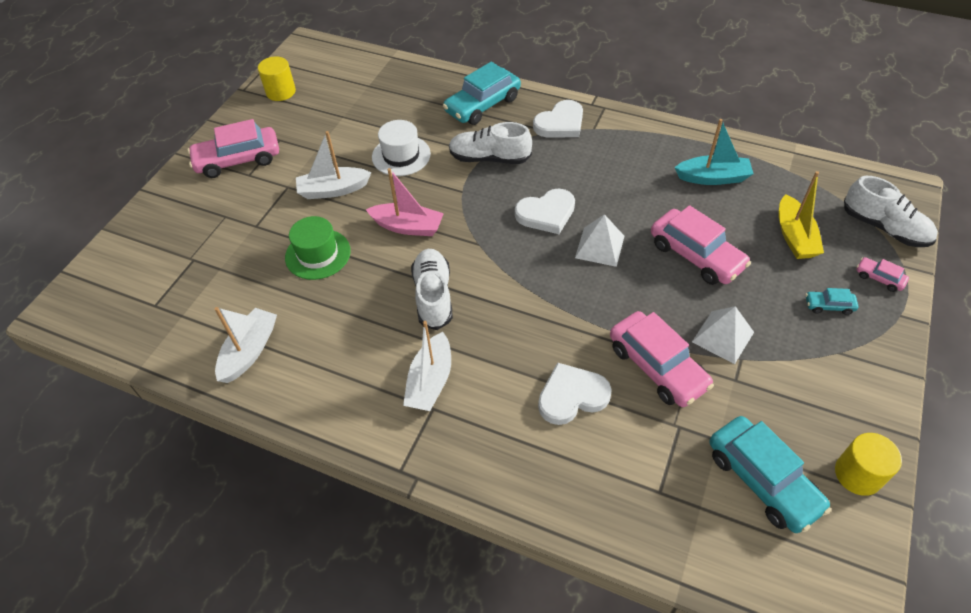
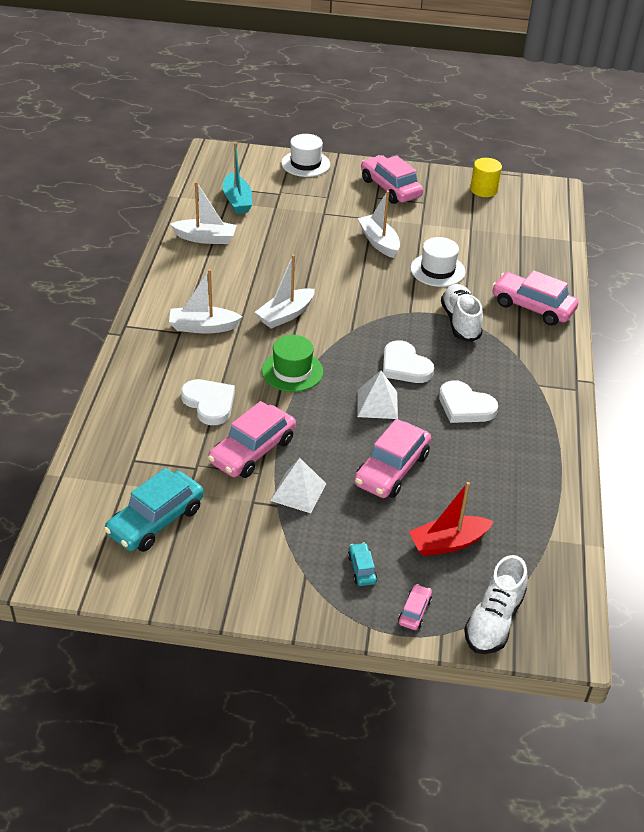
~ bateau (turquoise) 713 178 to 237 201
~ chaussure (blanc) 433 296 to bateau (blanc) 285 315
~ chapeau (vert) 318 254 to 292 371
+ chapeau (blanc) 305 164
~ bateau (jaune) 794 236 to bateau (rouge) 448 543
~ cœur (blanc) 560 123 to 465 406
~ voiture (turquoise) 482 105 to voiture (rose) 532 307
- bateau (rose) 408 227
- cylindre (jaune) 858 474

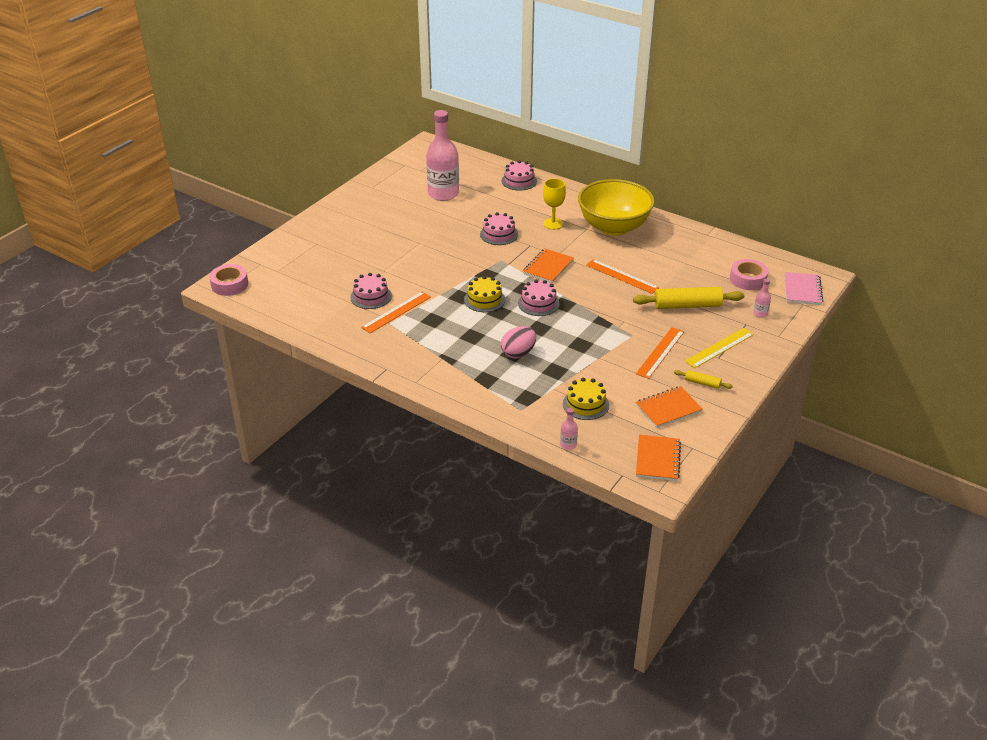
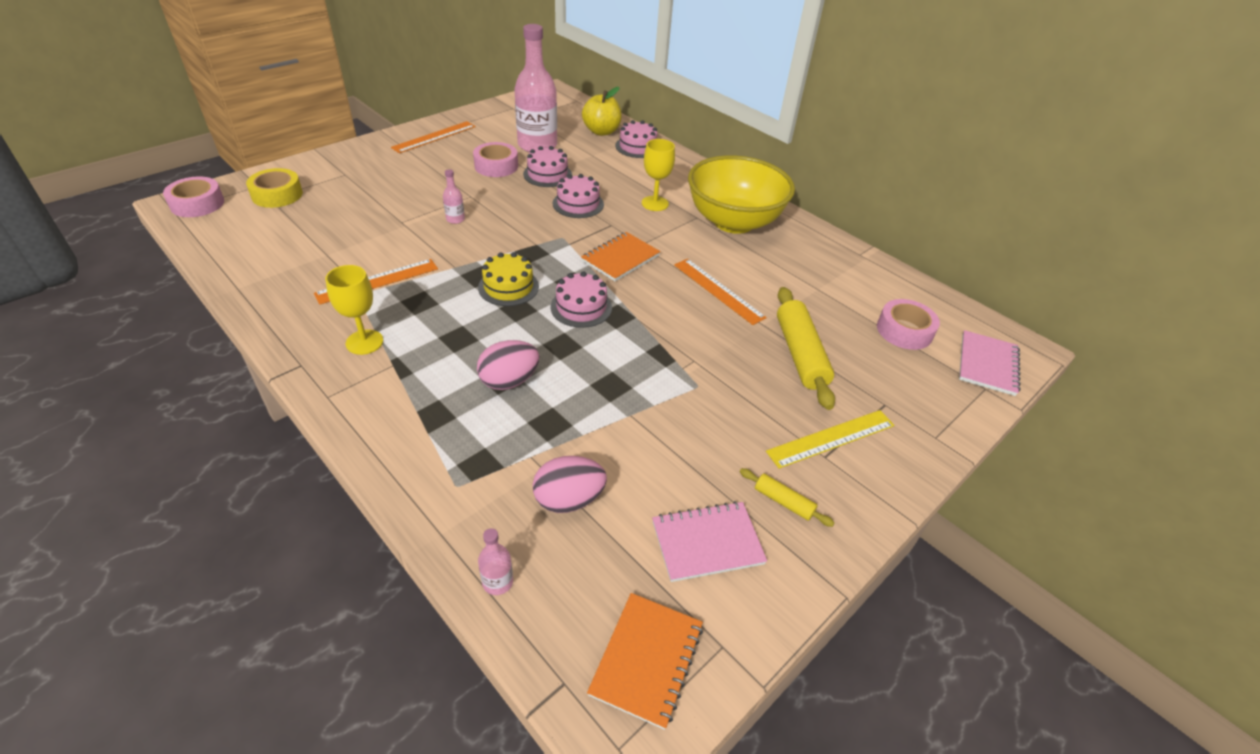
+ ruban adhésif (jaune) 277 195
+ verre à pied (jaune) 364 342
~ règle (orange) 660 352 to 434 137
~ bouteille (rose) 760 313 to 455 219
+ ruban adhésif (rose) 496 166
~ gâteau (rose) 371 296 to 547 174
~ gâteau (jaune) 585 404 to œuf (rose) 569 500
+ pomme (jaune) 601 131
~ carnet (orange) 668 409 to carnet (rose) 707 543
~ rouleau à pâtisserie (jaune) 687 305 = 800 354 75 degrees clockwise

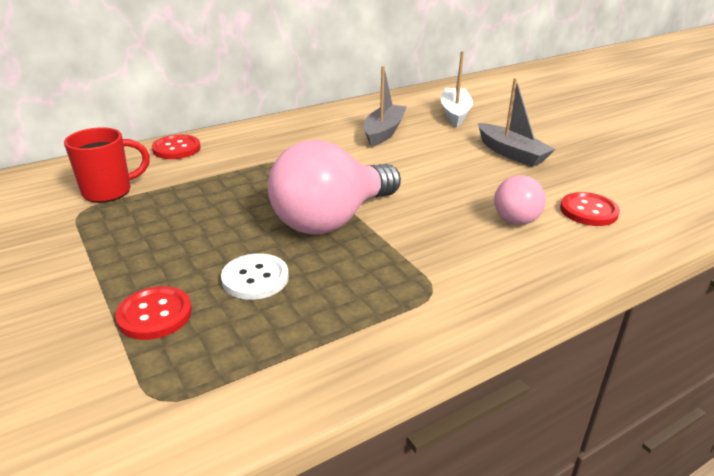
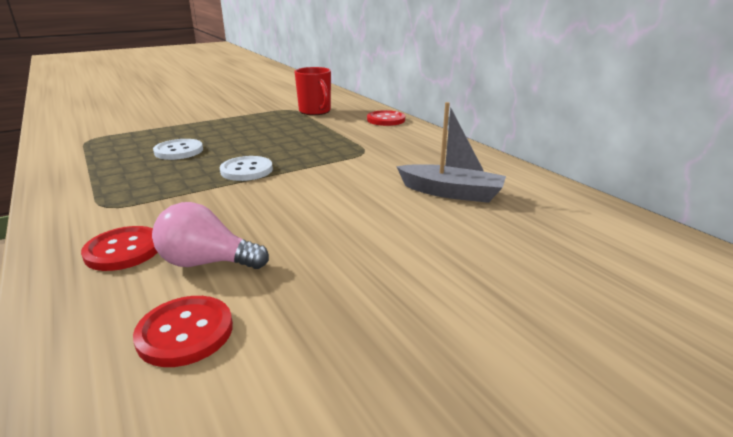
~ bouton (rouge) 155 315 to 123 250
~ ampoule (rose) 332 219 to bouton (blanc) 246 170
- bateau (blanc) 455 113
- bateau (gris) 511 153

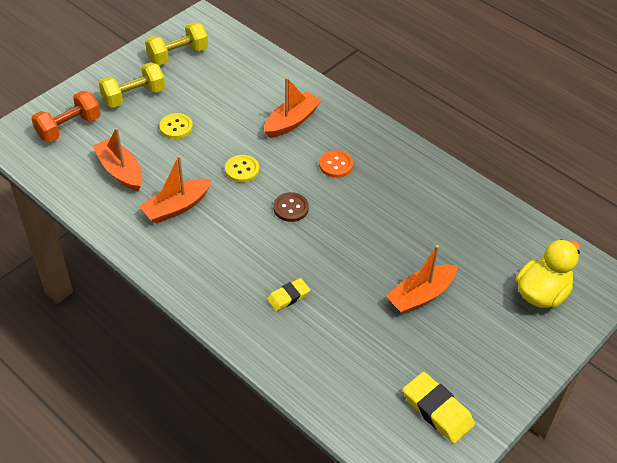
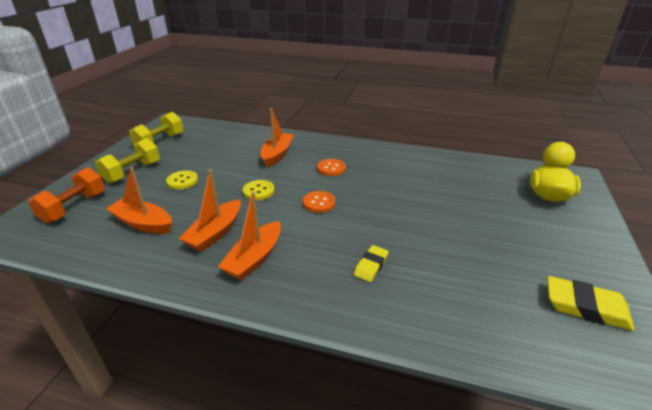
~ bateau (orange) 421 295 to 255 258
~ bouton (marron) 291 208 to bouton (orange) 319 203

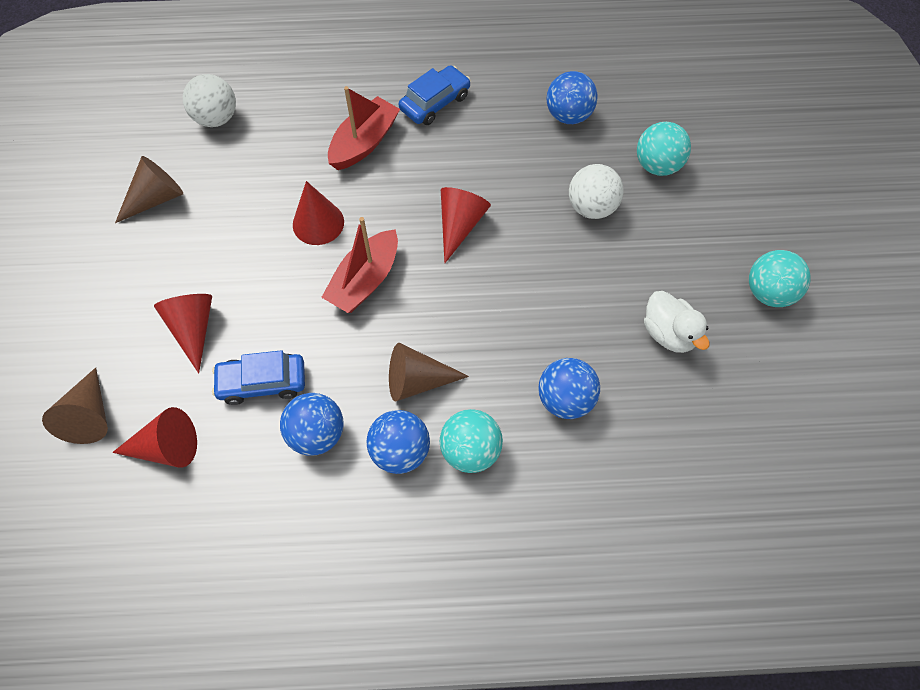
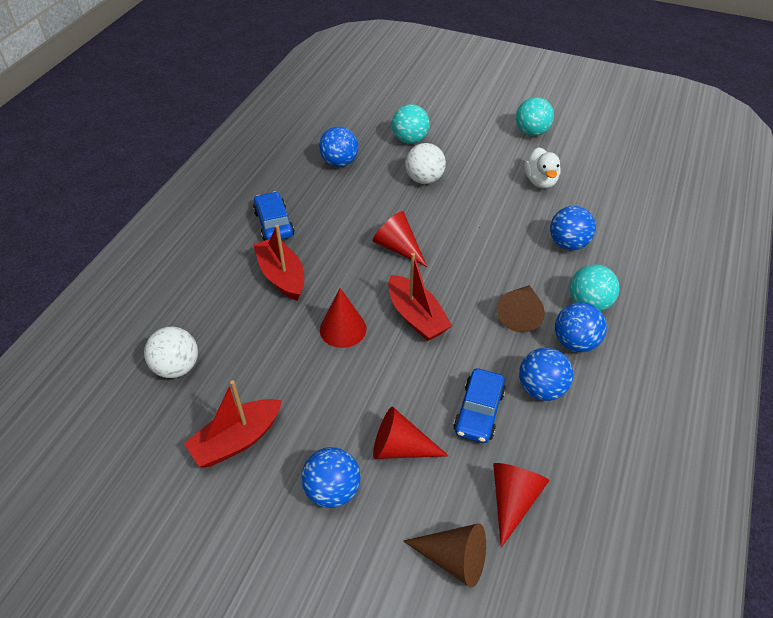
~ cône (marron) 156 198 to bateau (rouge) 237 440
+ balle (bleu) 332 490
~ canard (blanc) 668 333 = 540 181 90 degrees clockwise

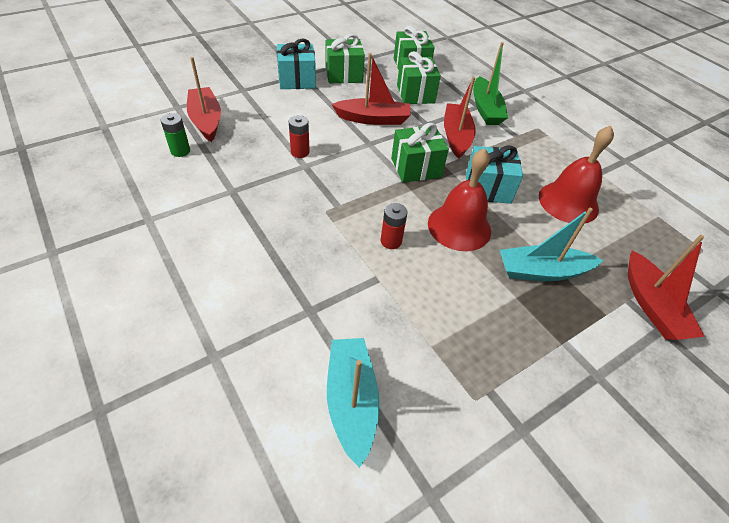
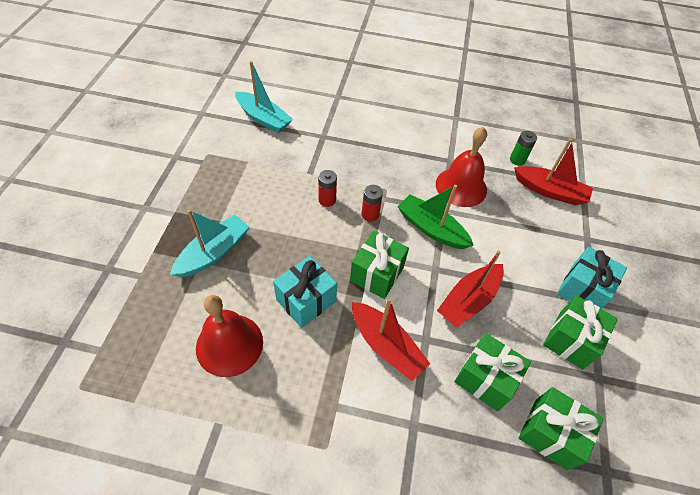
~ pile (rouge) 300 152 to 370 214
~ bateau (vert) 485 109 to 431 228
~ cloche (rouge) 459 227 to 461 187
- bateau (rouge) 652 305

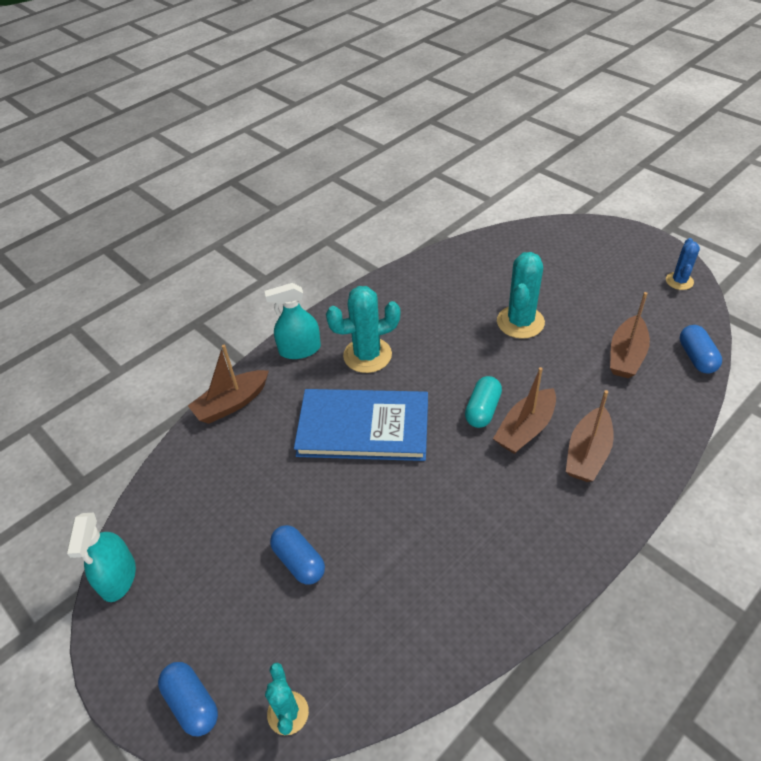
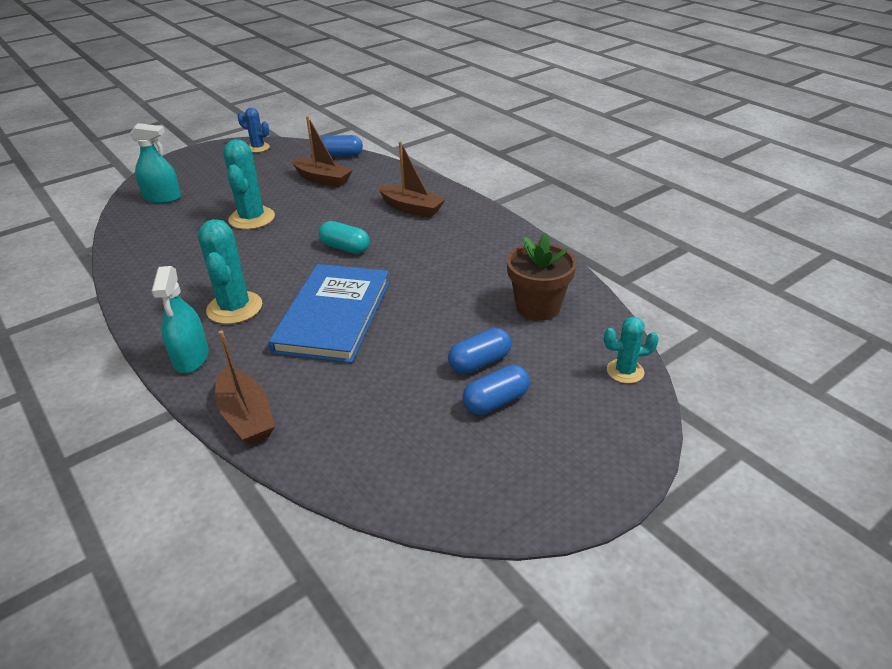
~ vaporisateur (turquoise) 118 577 to 162 198
~ cactus (turquoise) 520 322 = 252 218 60 degrees clockwise
~ gélule (bleu) 192 703 to 496 401
+ pot de fleurs (marron) 538 307
- bateau (marron) 525 429

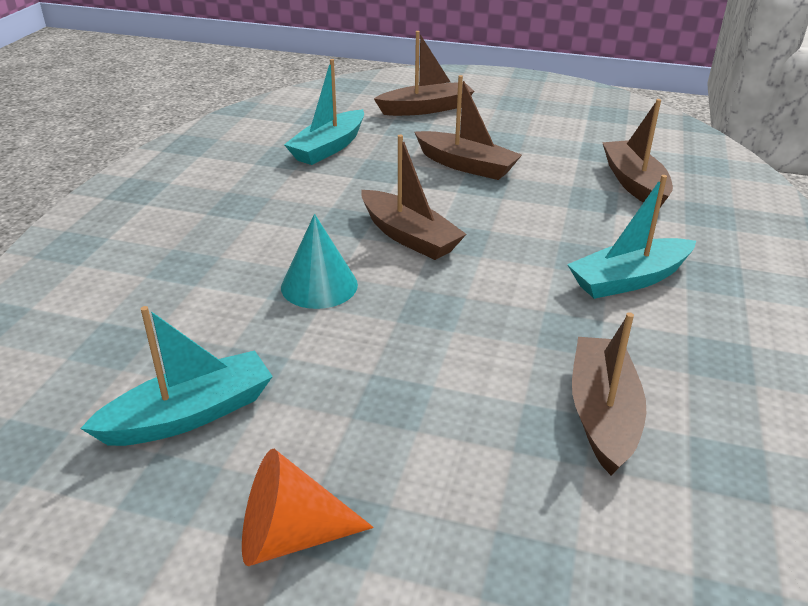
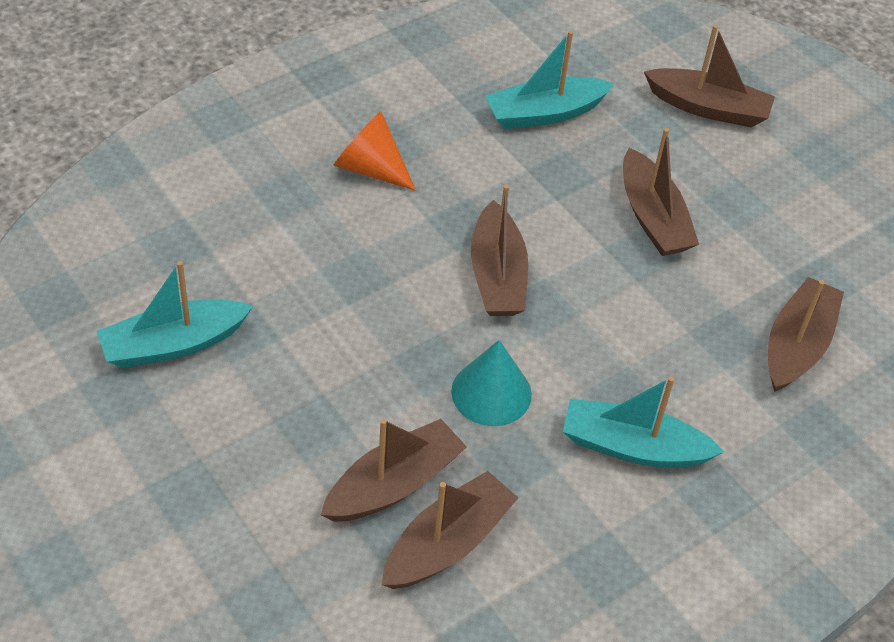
~ bateau (turquoise) 190 414 = 173 344 150 degrees clockwise
+ bateau (marron) 394 484
~ cône (orange) 291 536 to 370 168
~ cône (turquoise) 319 285 to 491 392

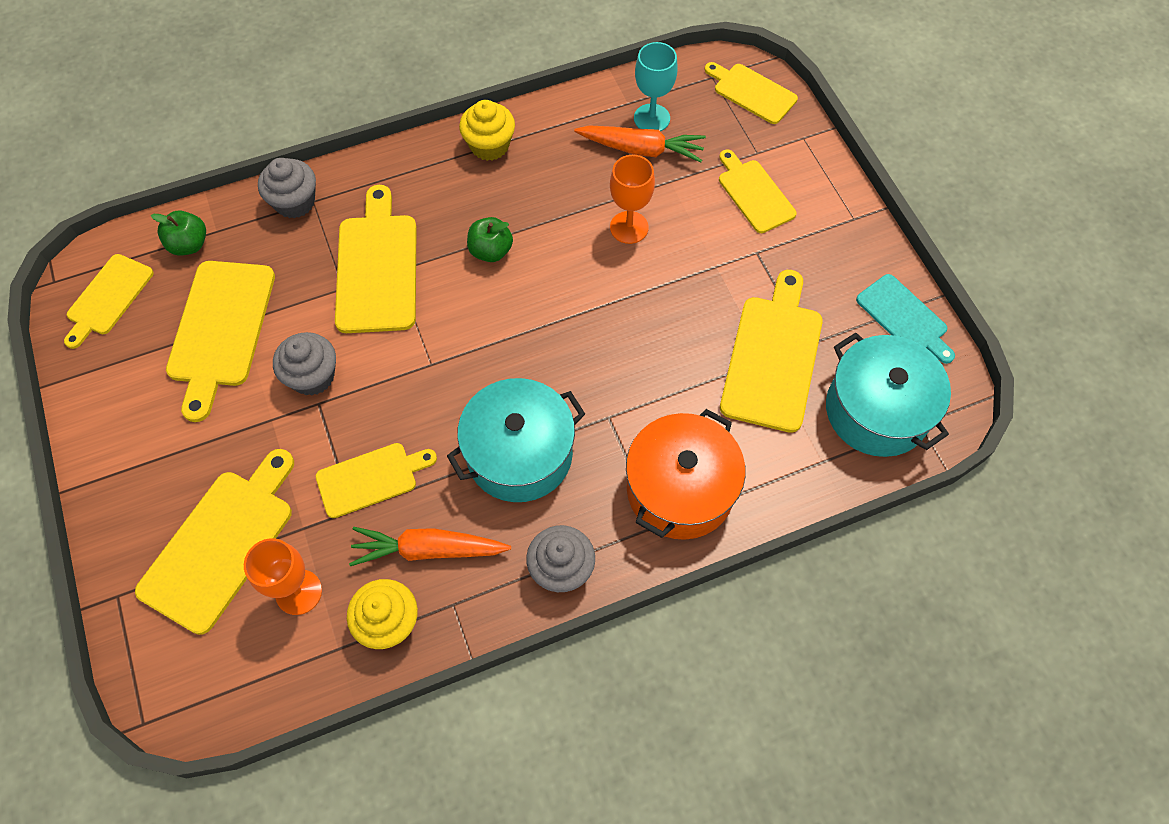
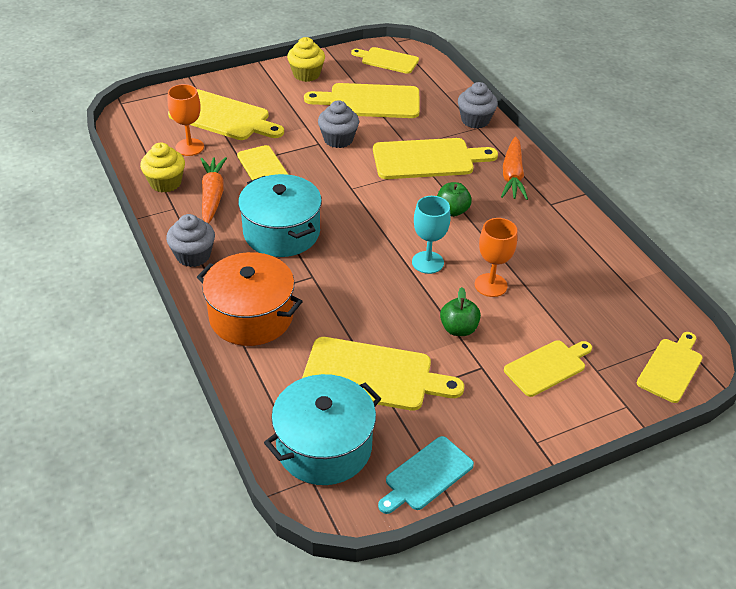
~ muffin (jaune) 489 145 to 306 74
~ verre à pied (turquoise) 651 118 to 427 262
~ pomme (vert) 189 244 to 458 329
~ carotte (orange) 641 149 to 512 176

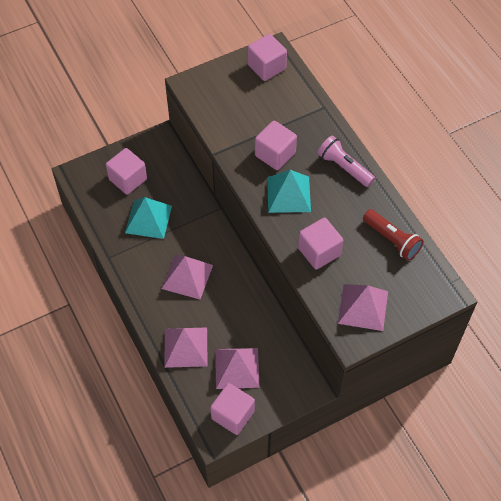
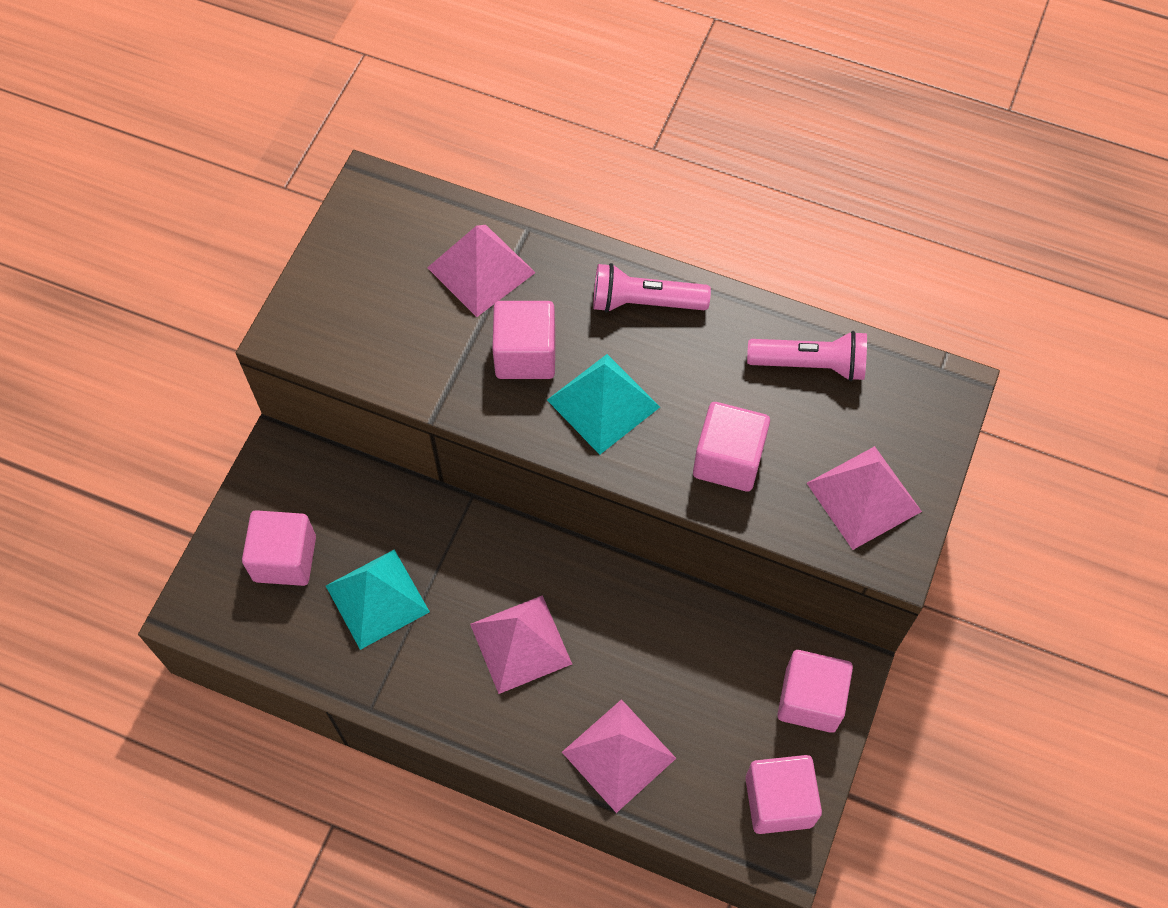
~ pyramide (rose) 237 368 to 481 270
~ lampe de poche (rouge) 392 240 to lampe de poche (rose) 810 364
~ cube (rose) 266 67 to 810 699

